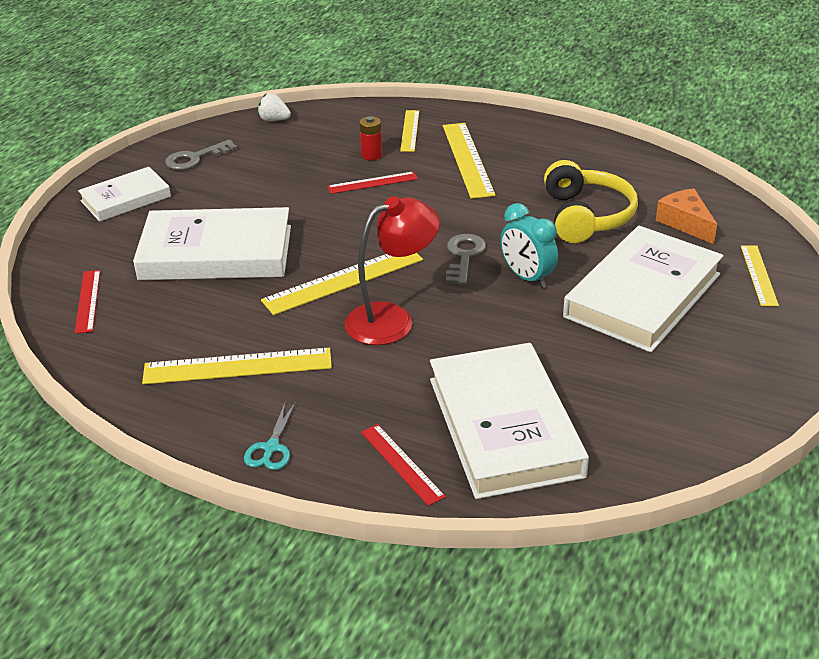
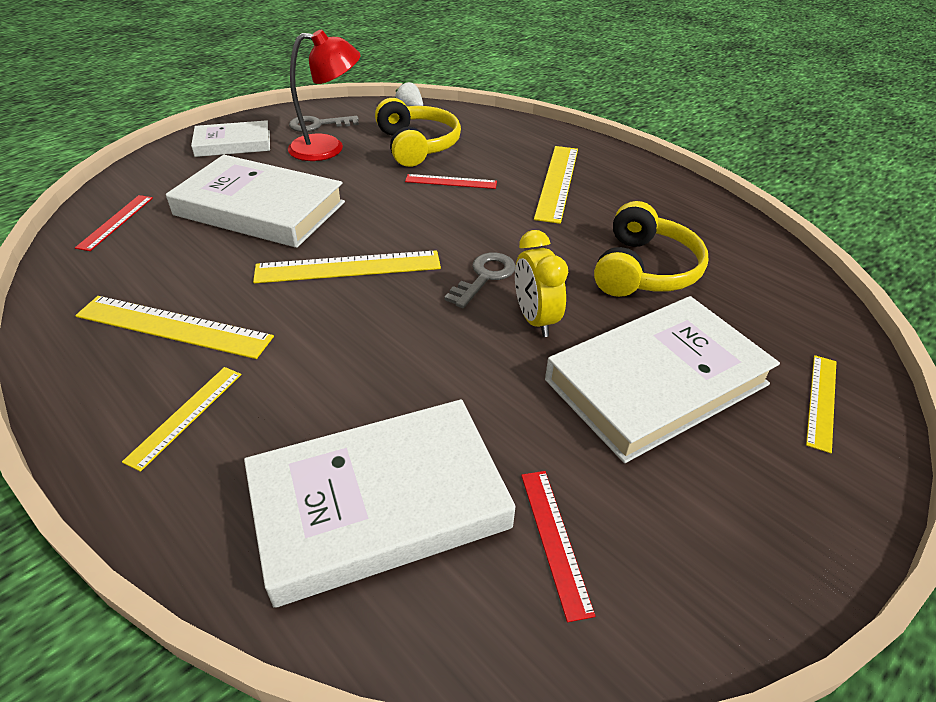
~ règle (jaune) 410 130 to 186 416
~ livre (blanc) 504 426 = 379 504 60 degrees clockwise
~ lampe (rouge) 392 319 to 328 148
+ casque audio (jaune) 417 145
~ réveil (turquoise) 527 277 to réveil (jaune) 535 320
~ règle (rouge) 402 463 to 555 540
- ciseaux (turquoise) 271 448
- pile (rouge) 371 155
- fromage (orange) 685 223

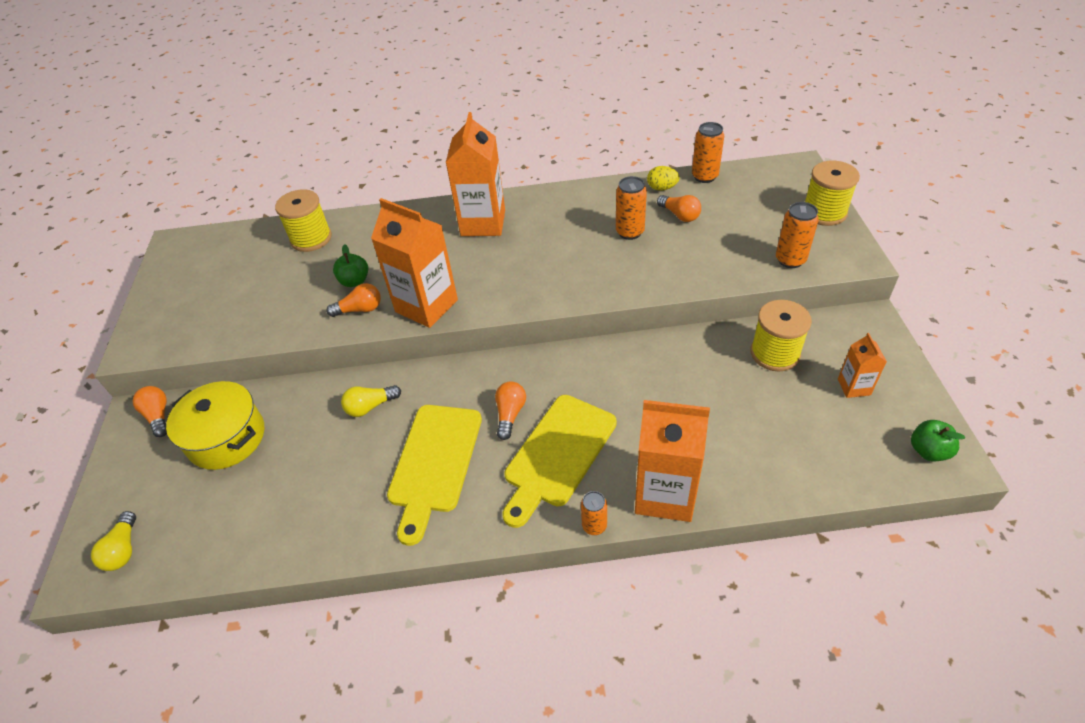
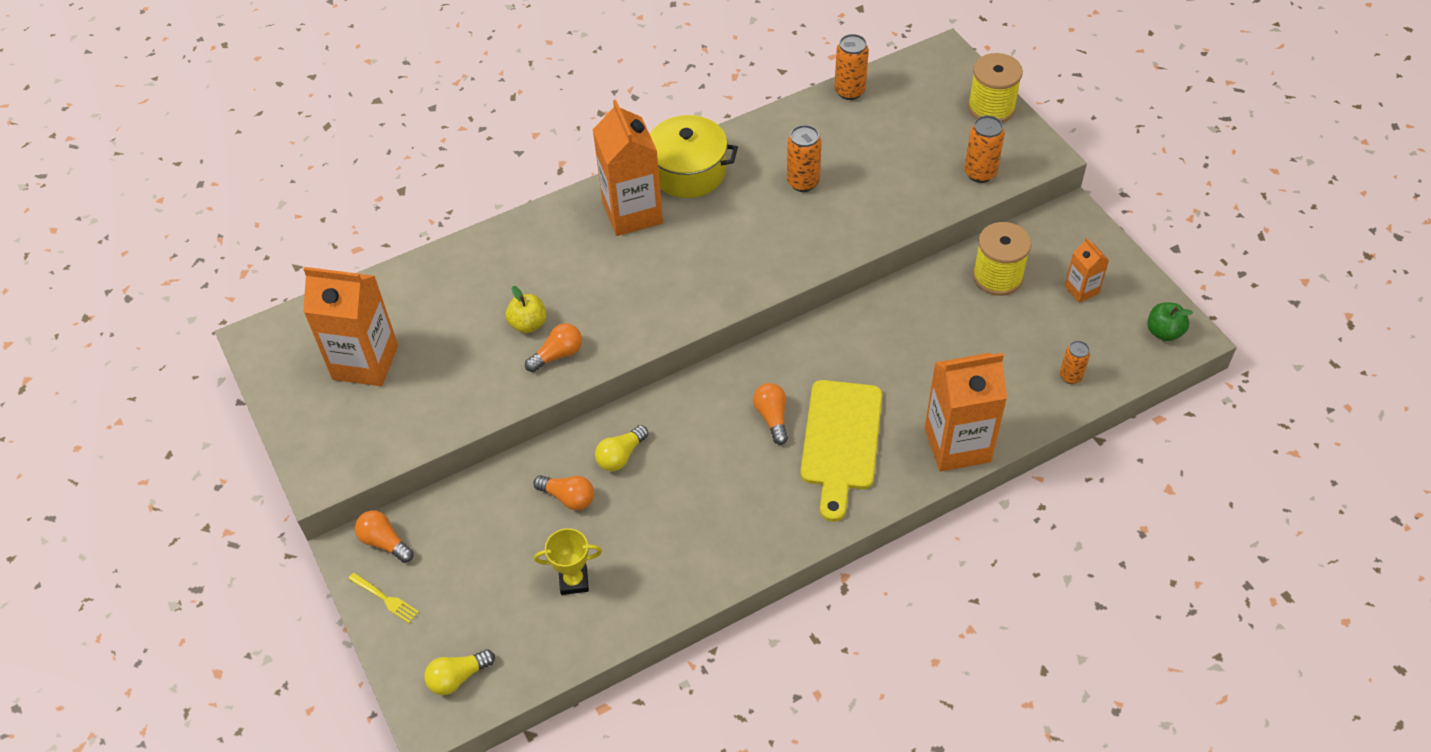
~ brique de lait (orange) 426 306 to 365 362
+ fourchette (jaune) 385 598
~ ampoule (jaune) 123 549 = 458 677 90 degrees clockwise
~ pomme (vert) 355 281 to pomme (jaune) 528 324
~ ampoule (orange) 679 215 to 568 498
+ trophée (jaune) 574 581
~ marmite (jaune) 227 438 to 688 171
~ canette (orange) 594 526 to 1070 376
- bobine (jaune) 311 238
- planche à découper (jaune) 434 463
- œuf (jaune) 662 188

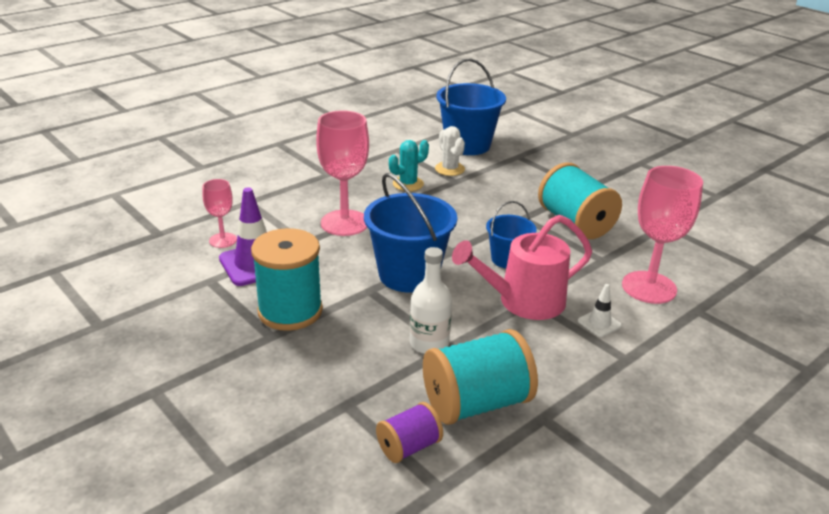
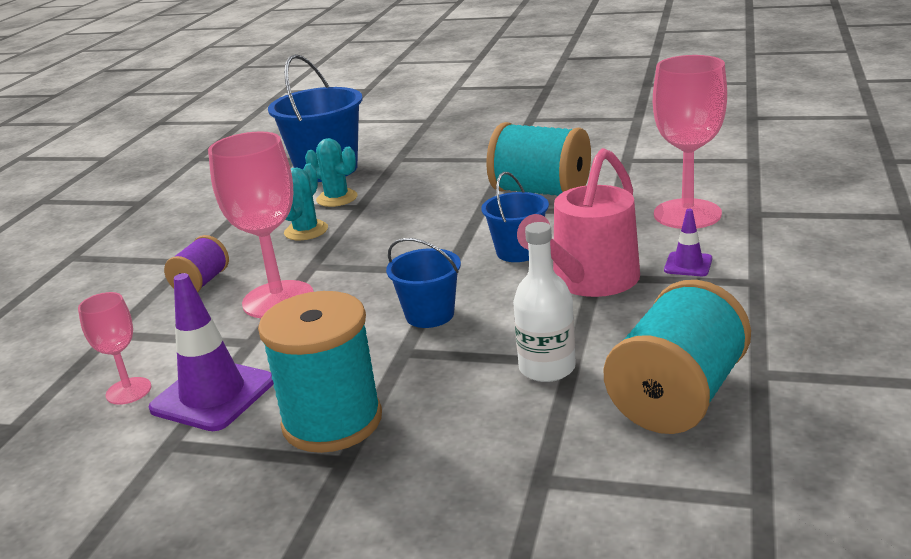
~ bobine (violet) 409 447 to 201 283
~ cactus (blanc) 449 169 to cactus (turquoise) 337 198
~ seau (bleu) 408 275 = 429 315 x0.57
~ cône de chantier (blanc) 599 323 to cône de chantier (violet) 688 264

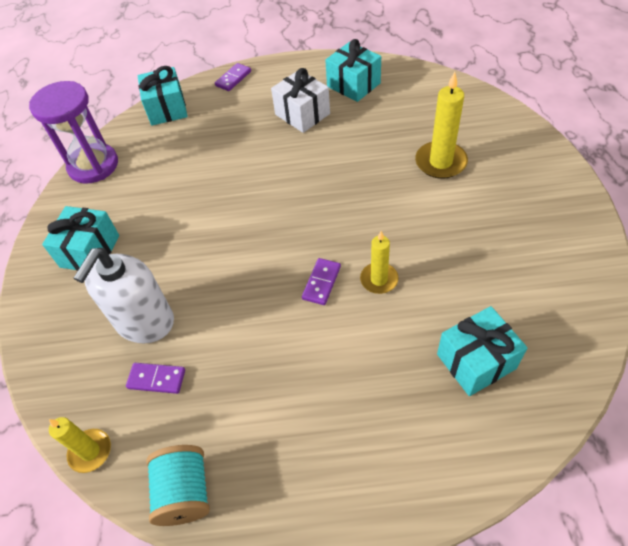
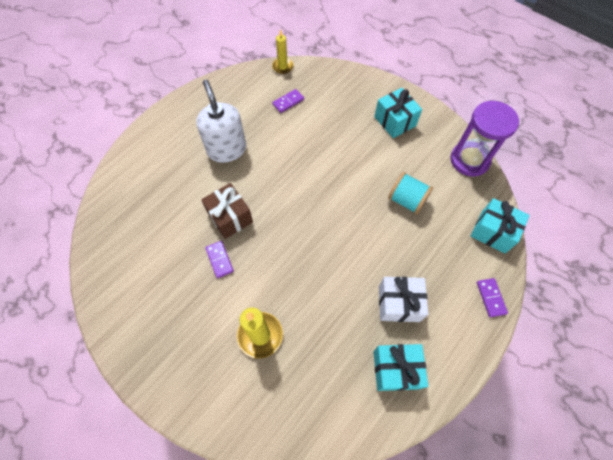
~ distributeur de savon (blanc) 144 322 to 227 149
~ bougie (jaune) 379 279 to cadeau (marron) 230 217
~ domino (violet) 321 283 to 219 260
~ bobine (turquoise) 185 492 to 406 200
- cadeau (turquoise) 476 361

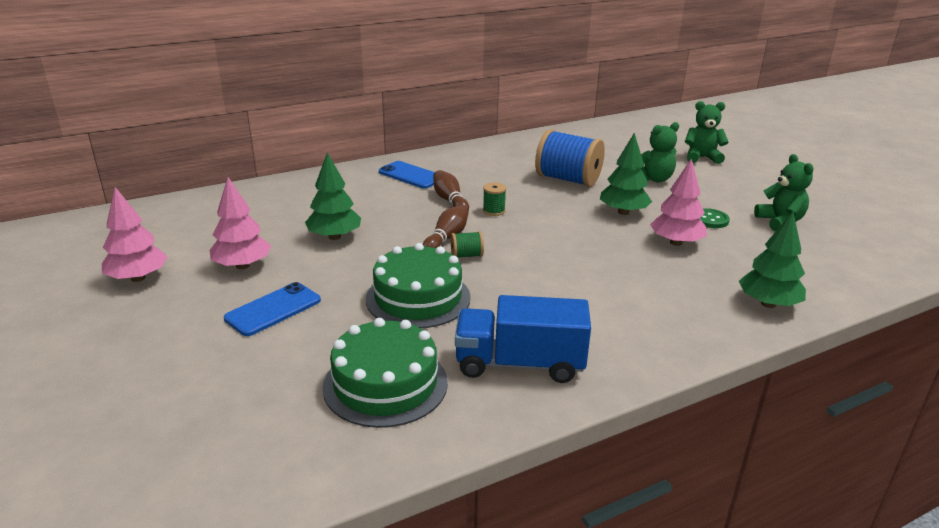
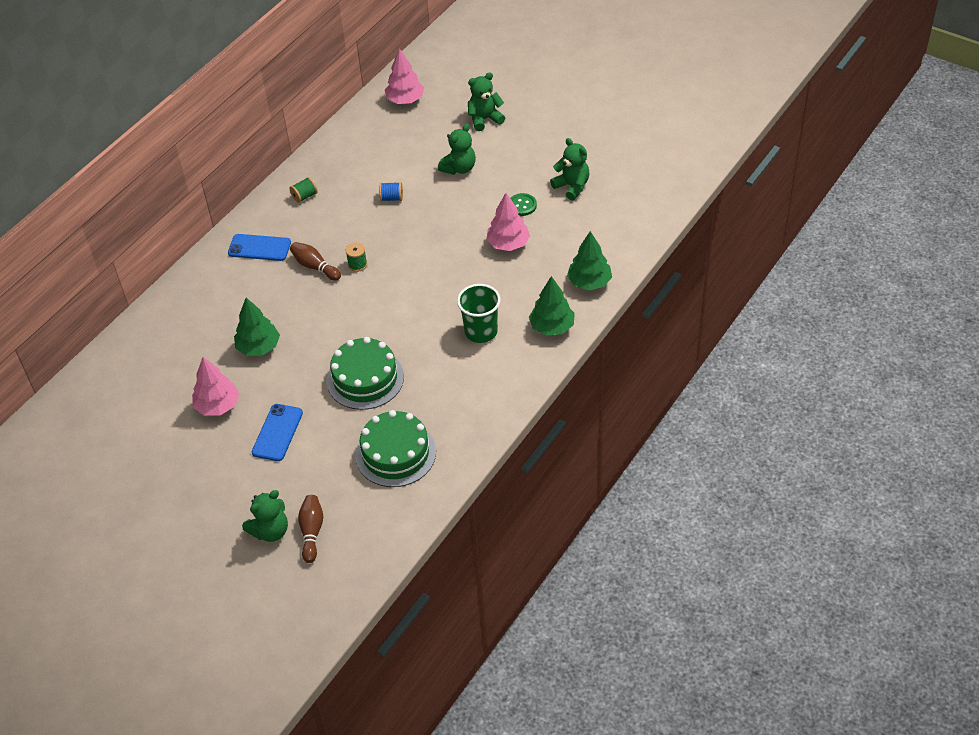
+ ours en peluche (vert) 270 531
~ bobine (vert) 466 255 to 304 196
~ quille (marron) 447 238 to 312 532
~ bobine (bleu) 568 179 = 391 198 x0.44
~ arbre (rose) 138 278 to 405 100
+ gobelet (vert) 481 331
~ arbre (vert) 623 212 to 552 327
- camion (bleu) 520 364

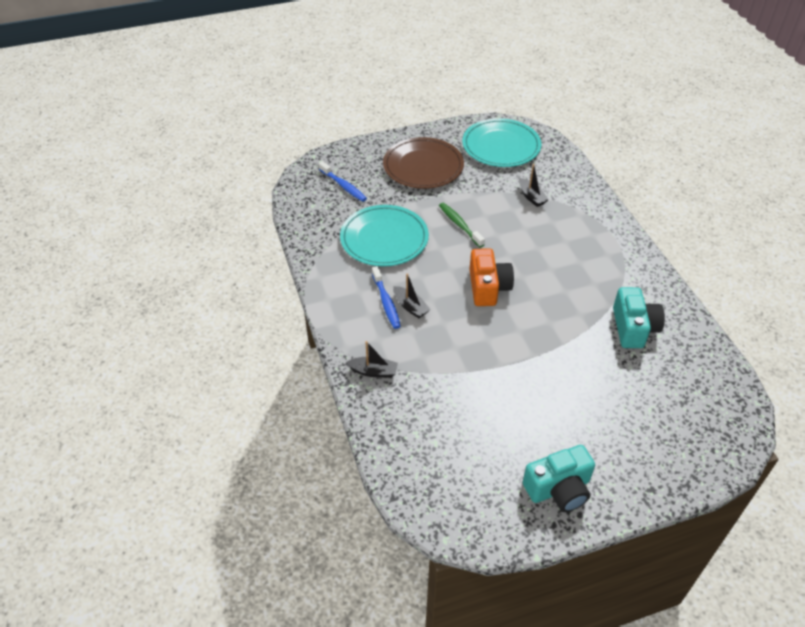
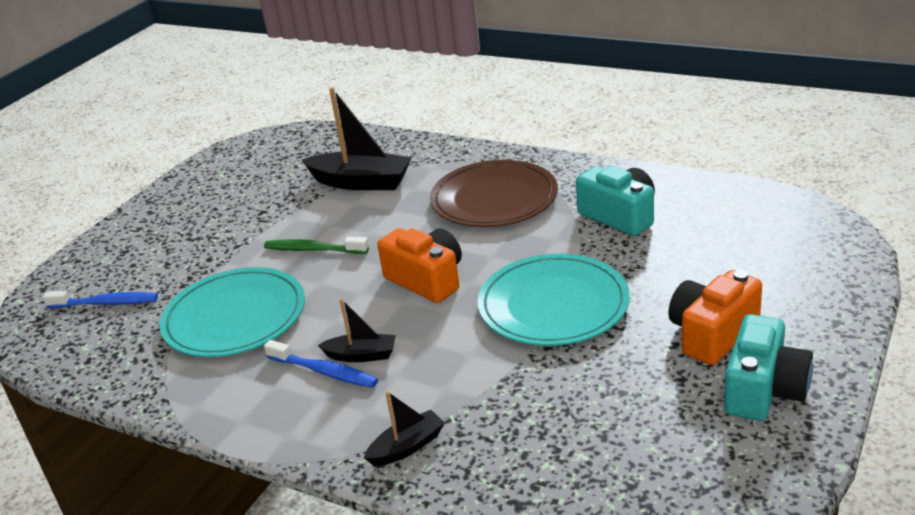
~ bateau (noir) 531 197 = 361 182 x1.88
~ assiette (marron) 423 166 to 494 199
~ assiette (turquoise) 501 146 to 553 305
+ appareil photo (orange) 712 334

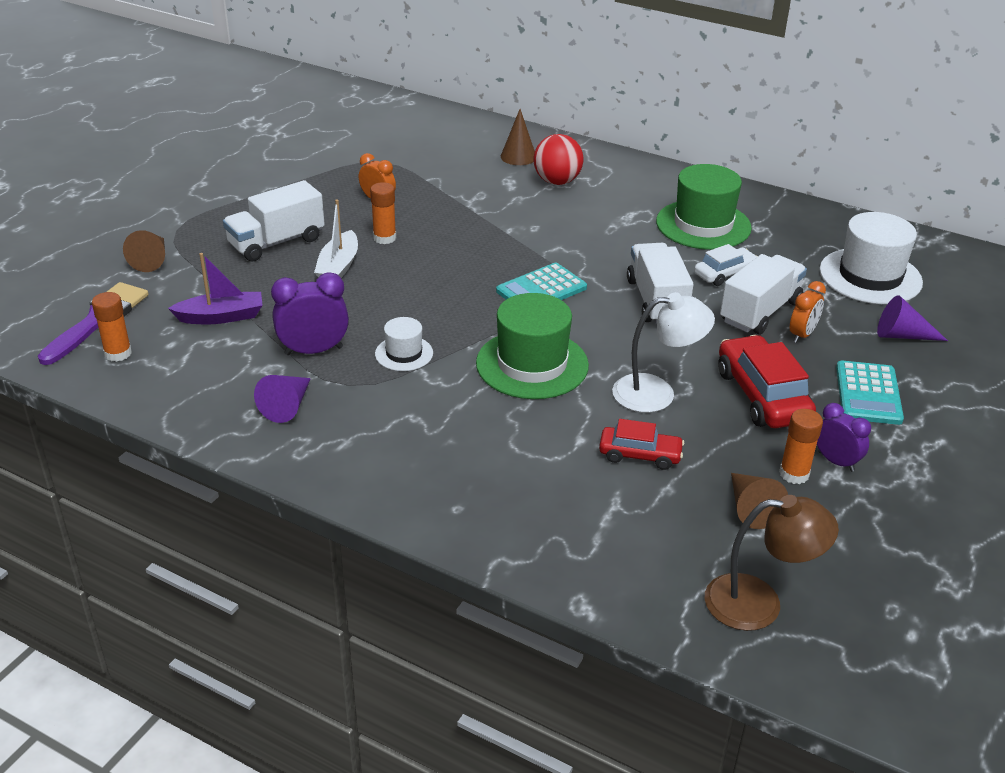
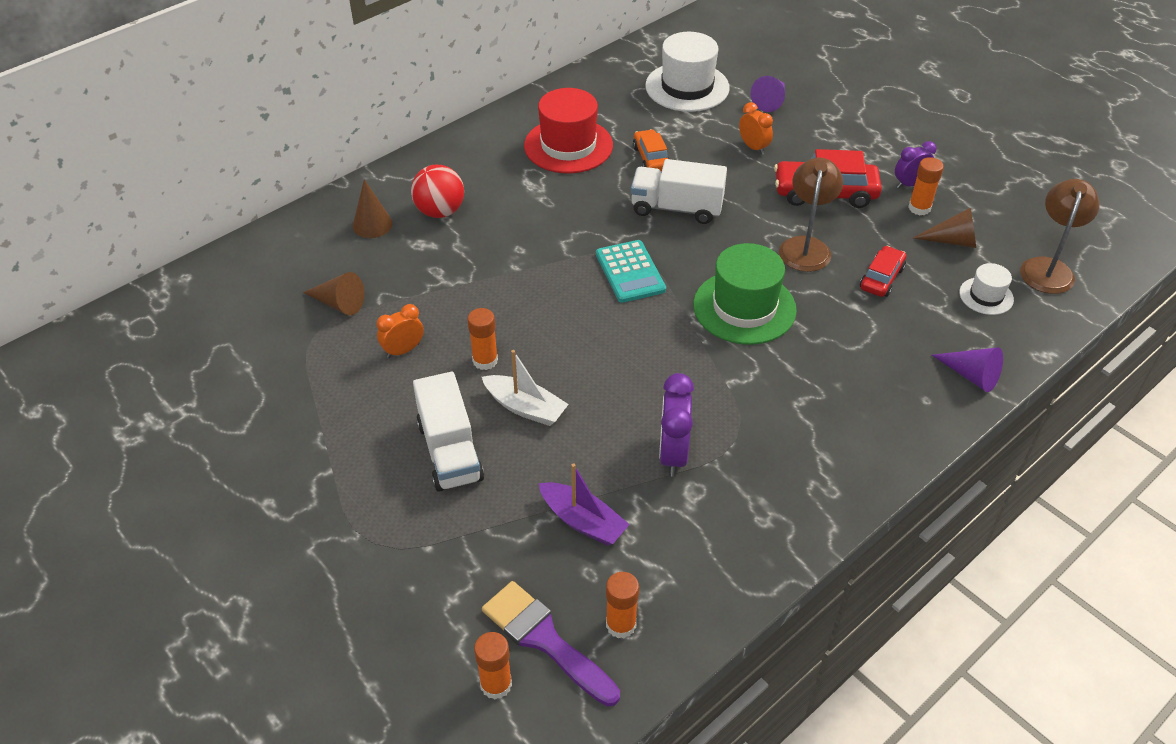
~ cône (marron) 151 260 to 339 303
+ bâton de colle (orange) 496 684
~ chapeau (vert) 703 225 to chapeau (rouge) 568 146
~ bateau (violet) 221 317 = 583 521 120 degrees clockwise
~ voiture (blanc) 725 273 to voiture (orange) 651 158
~ lampe (blanc) 657 393 to lampe (marron) 806 246
~ cône (violet) 287 406 to 971 376
~ chapeau (blanc) 404 353 to 986 296
- camion (blanc) 760 312
- calculatrice (turquoise) 868 393

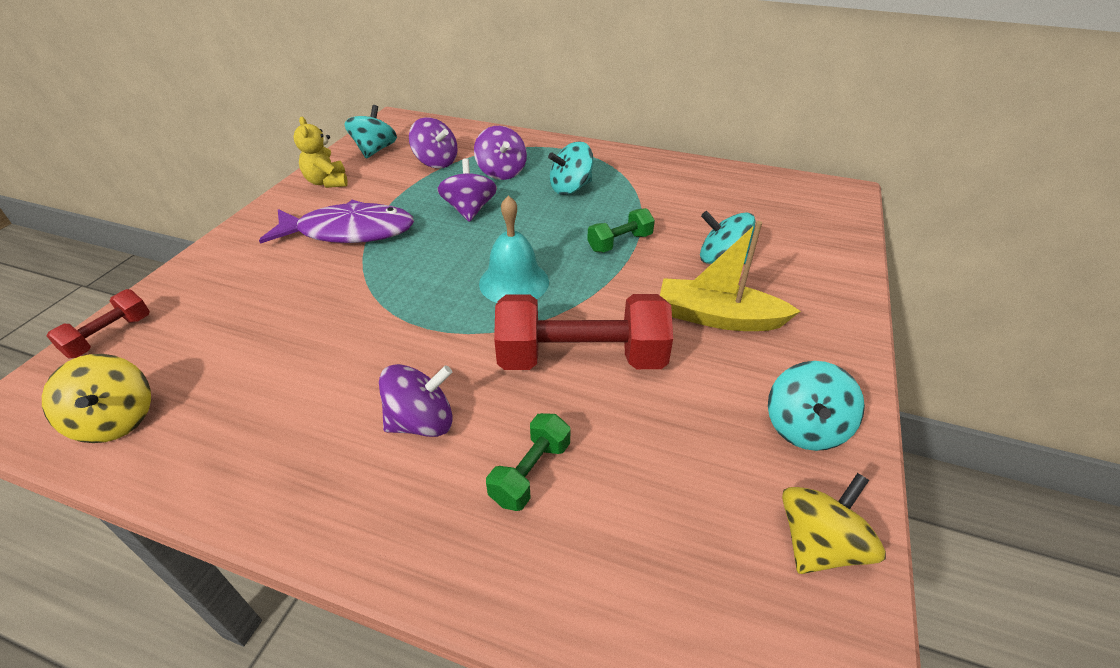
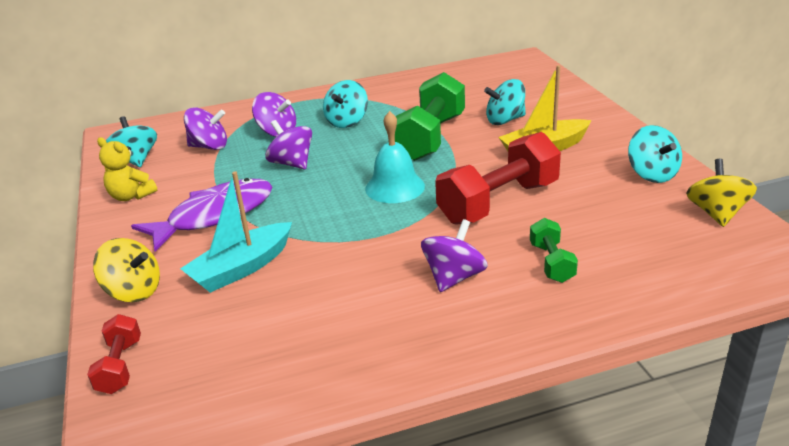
~ toupie (jaune) 116 420 to 134 291
+ bateau (turquoise) 241 268
~ haltère (vert) 620 242 = 430 137 x2.00

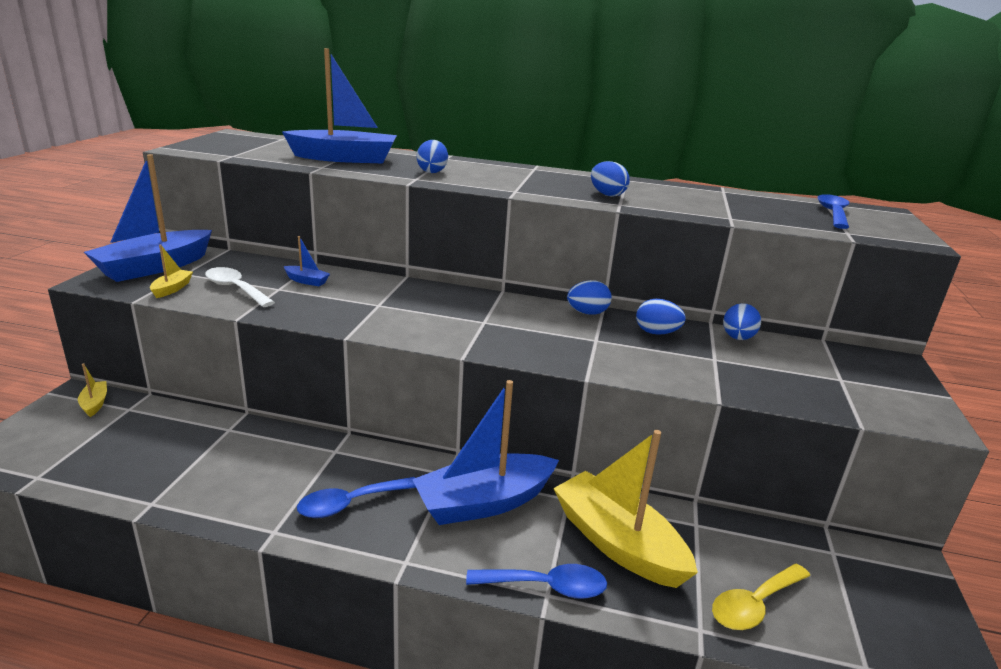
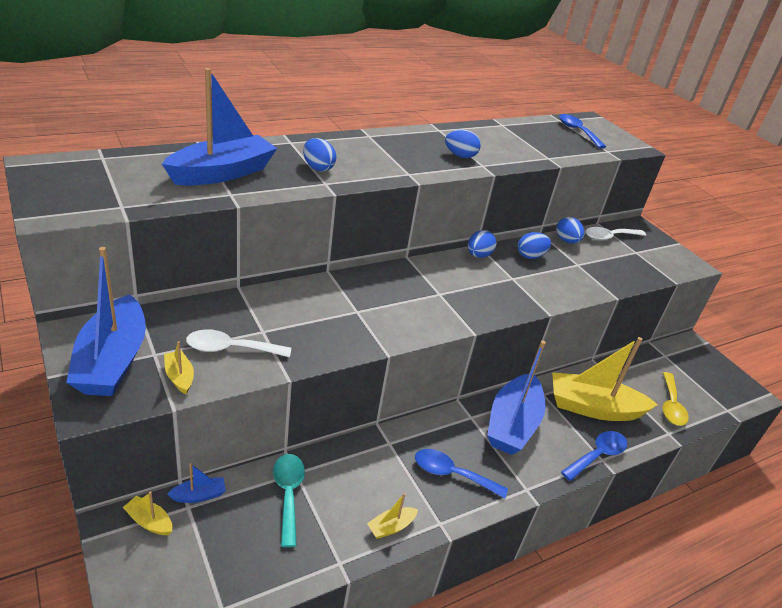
~ bateau (bleu) 306 281 to 199 495
+ cuillère (turquoise) 288 494
+ bateau (jaune) 391 527
~ cuillère (bleu) 350 503 = 451 474 90 degrees clockwise
+ cuillère (blanc) 609 237

